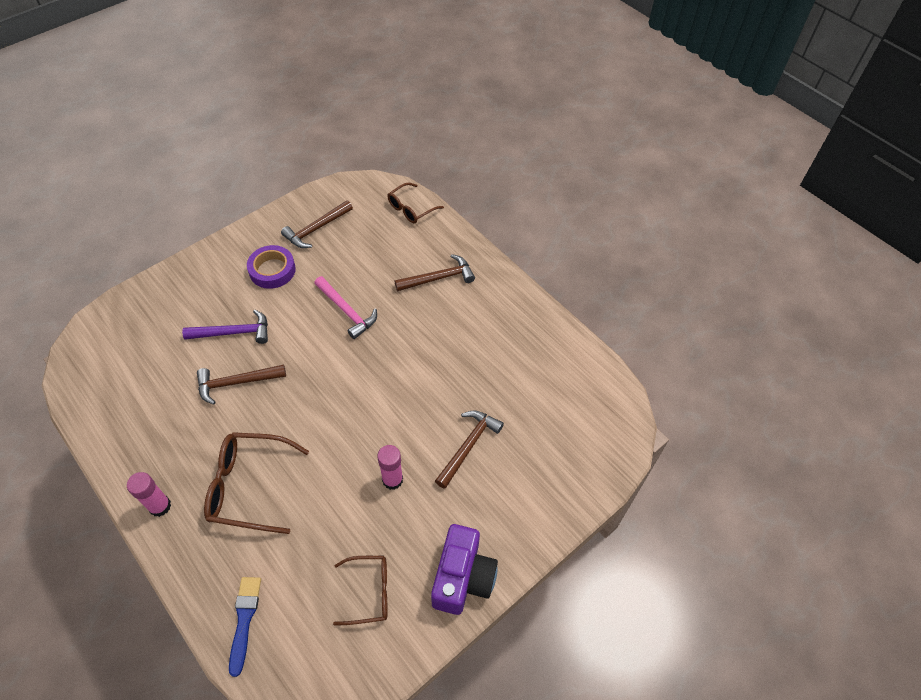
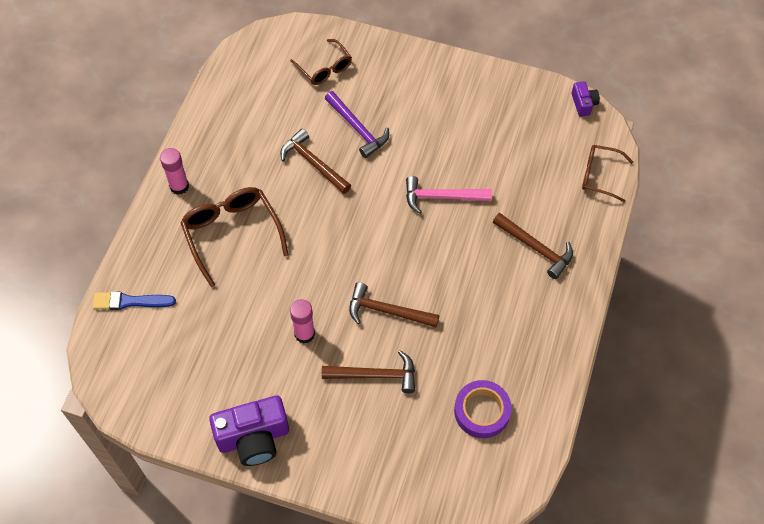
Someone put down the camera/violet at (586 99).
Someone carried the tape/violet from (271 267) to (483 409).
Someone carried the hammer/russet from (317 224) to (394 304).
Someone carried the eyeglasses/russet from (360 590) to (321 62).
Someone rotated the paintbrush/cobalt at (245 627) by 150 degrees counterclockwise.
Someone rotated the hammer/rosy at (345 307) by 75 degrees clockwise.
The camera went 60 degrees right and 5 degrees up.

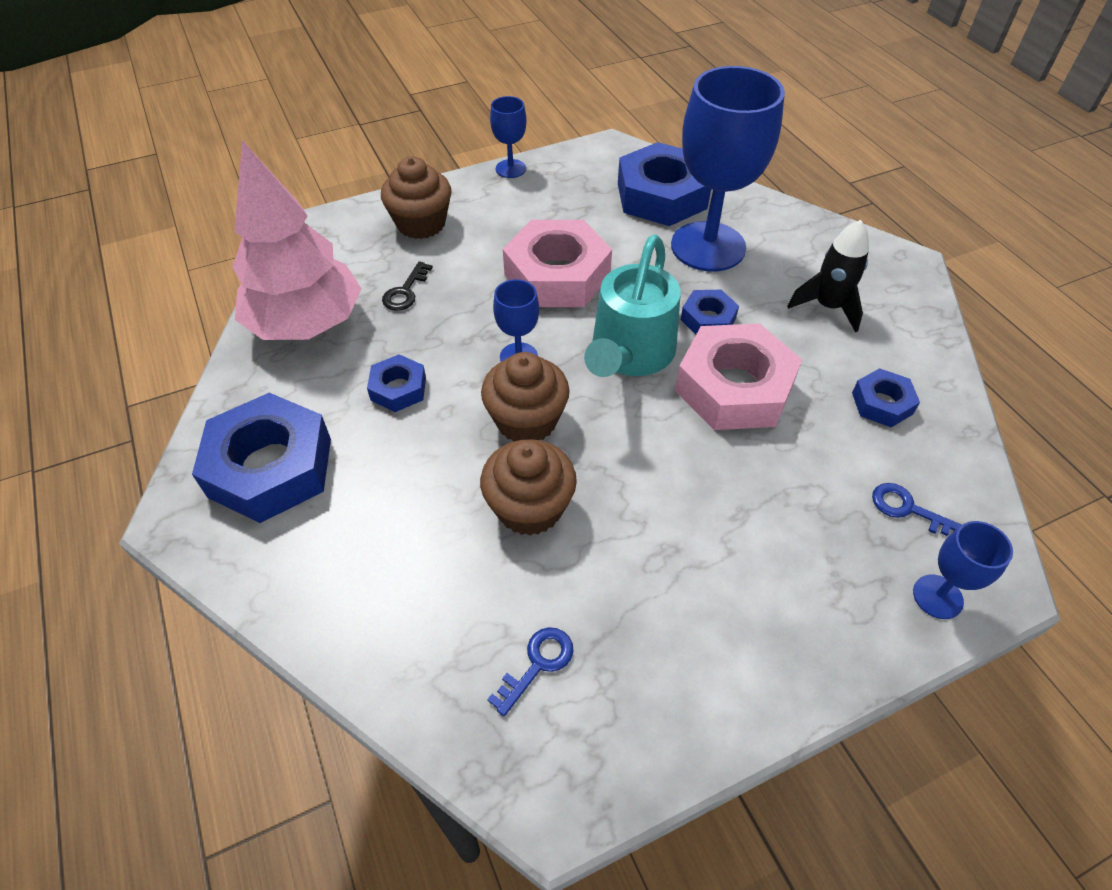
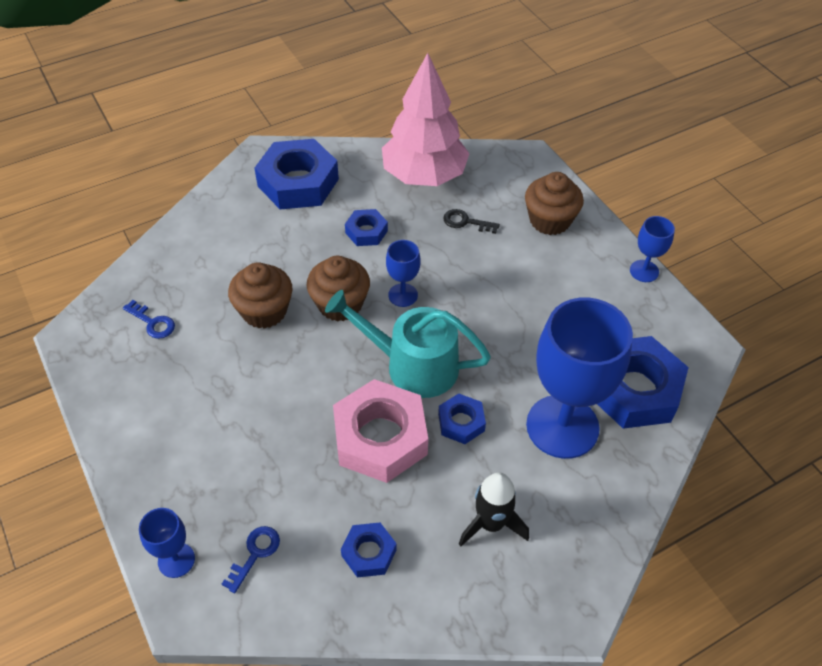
Someone took away the hex nut/rosy at (557 263).
The camera went 85 degrees right and 0 degrees up.

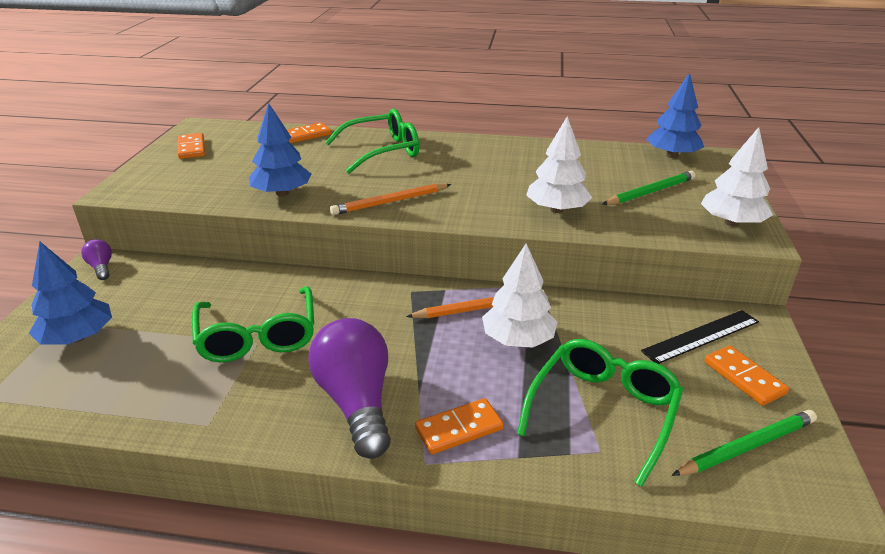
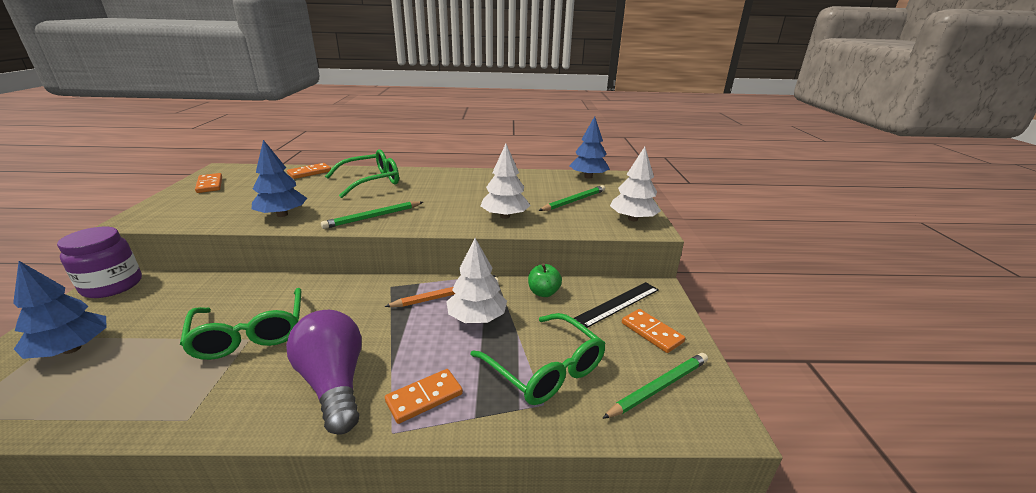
Someone put down the apple fruit/leaf-green at (545 280).
Someone swapped the light bulb/violet at (96 259) for the jar/violet at (99 262).
Someone repainted the lead pencil/orange at (390 199), which became the lead pencil/leaf-green at (372 215).
Someone rotated the eyeglasses/leaf-green at (600 413) by 120 degrees clockwise.
The camera went 10 degrees left and 5 degrees down.

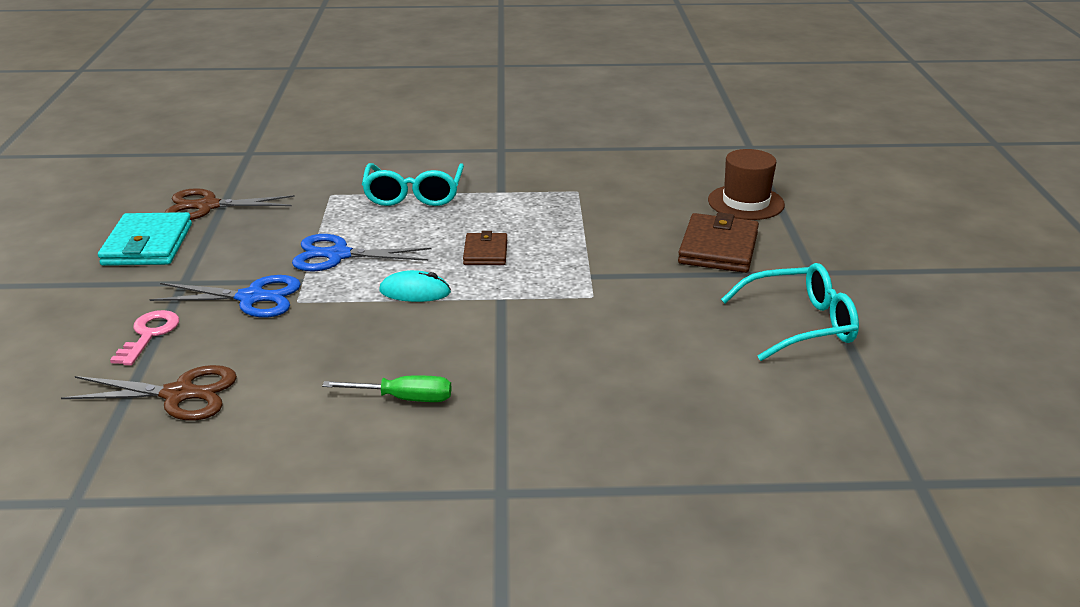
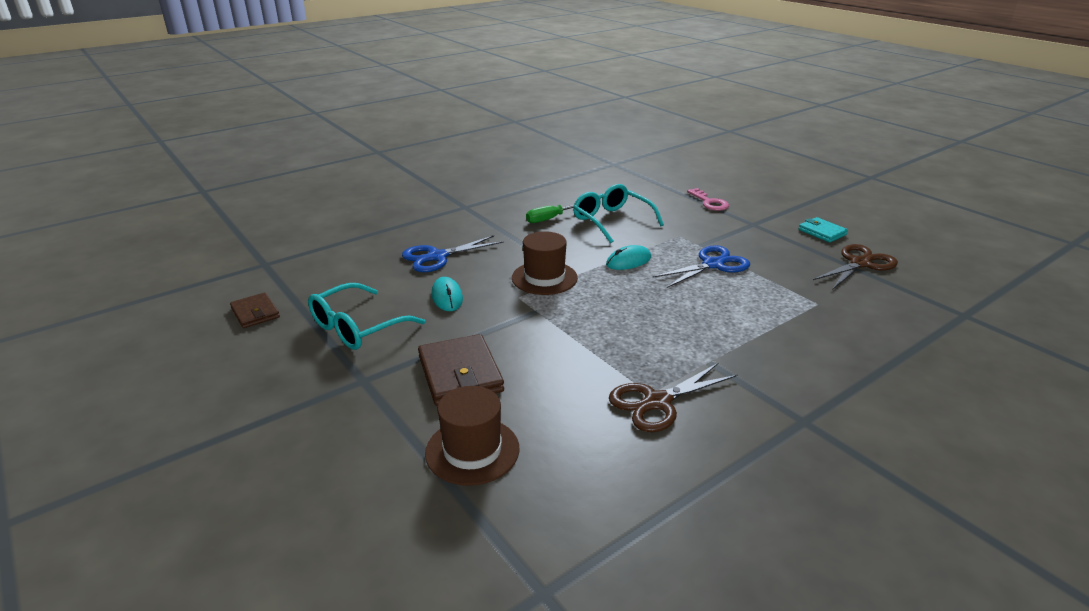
Someone put down the computer mouse/aqua at (447 294).
Someone put down the top hat/russet at (545 263).
Someone carried the scissors/russet from (149 392) to (673 397).
Someone carried the scissors/cobalt from (225 296) to (452 253).
Someone carried the eyeglasses/aqua from (413 184) to (618 213).
Someone carried the card wallet/russet from (485 248) to (255 310).
Someone scaled the card wallet/aqua at (145 239) by 0.60.
The camera went 145 degrees right and 0 degrees up.

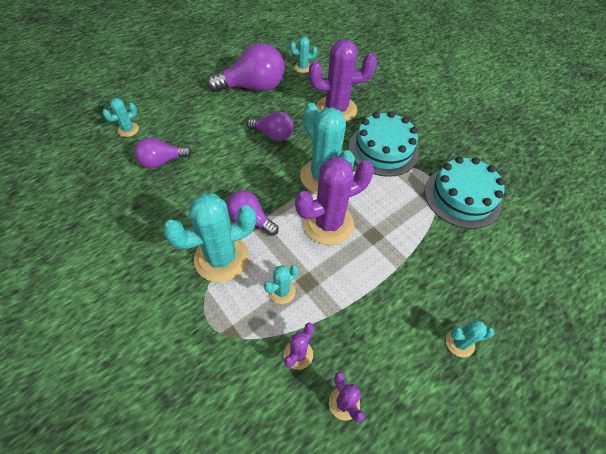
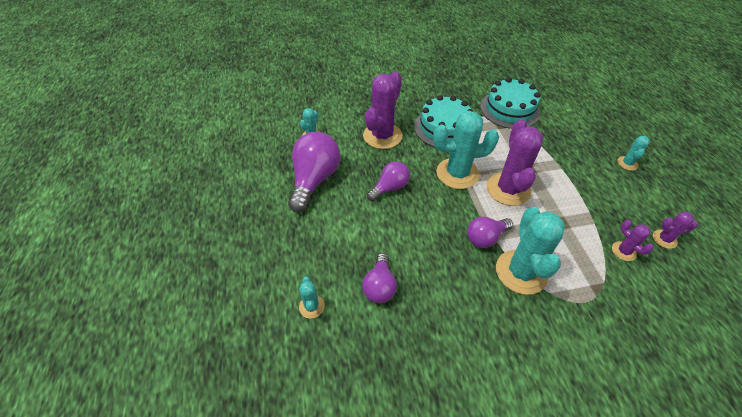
Someone took away the prickly plant/aqua at (281 284).
The camera went 60 degrees left and 5 degrees down.

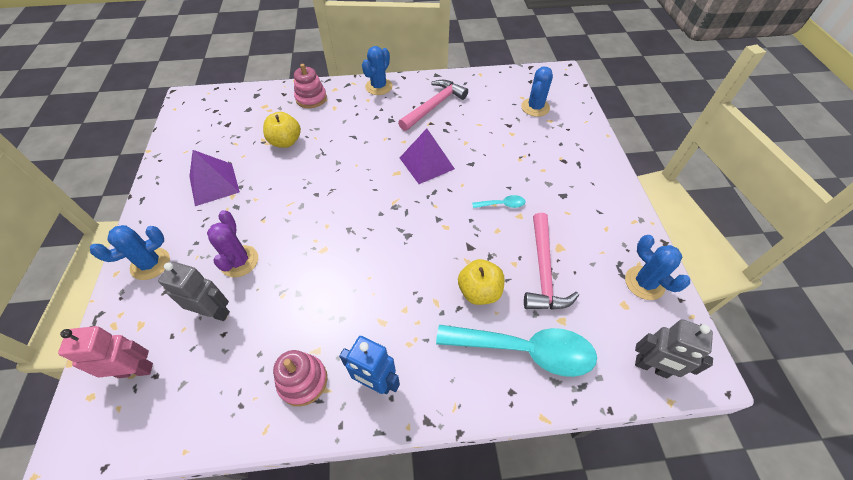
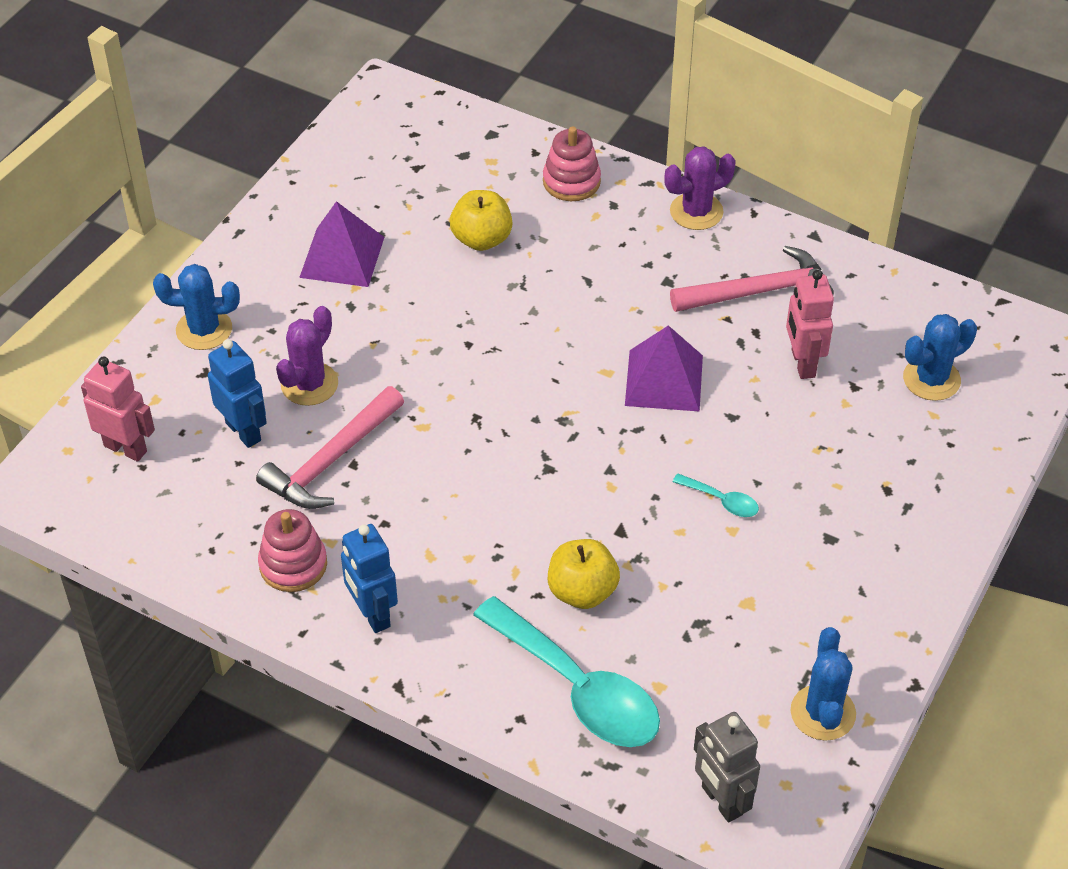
Someone put down the robot/rosy at (810 324).
Someone carried the hammer/rosy from (551 261) to (330 447).
Someone repainted the robot/gray at (194 291), which became the robot/cobalt at (237 393).
Someone repainted the prickly plant/cobalt at (377 70), which became the prickly plant/violet at (700 188).
The camera went 35 degrees right and 5 degrees down.

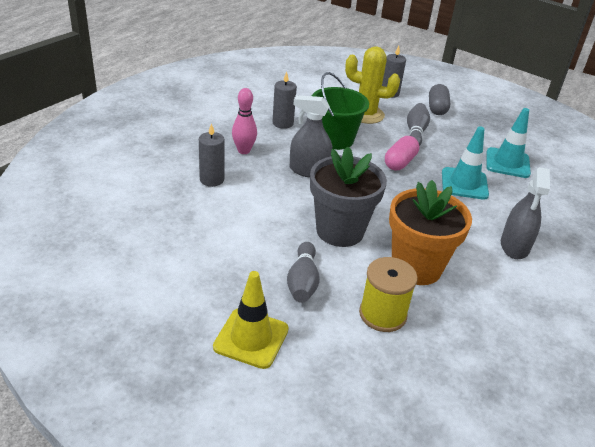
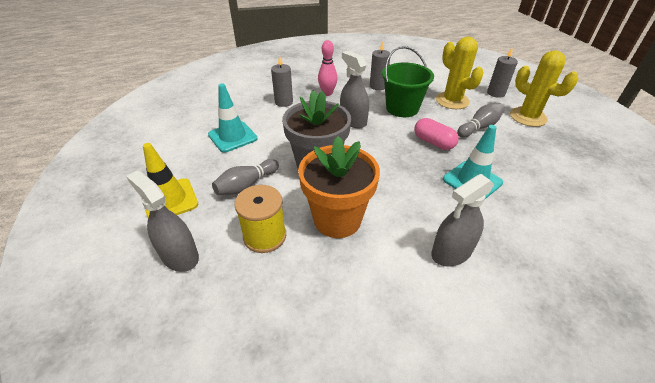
Someone put down the sprayer/gray at (162 221).
Someone carried the traffic cone/aqua from (508 143) to (233 118).
Someone swapped the pill shape/gray at (439 99) for the prickly plant/golden at (544 88).
Someone rotated the pill shape/rosy at (402 153) by 60 degrees clockwise.
The camera went 45 degrees right and 5 degrees up.

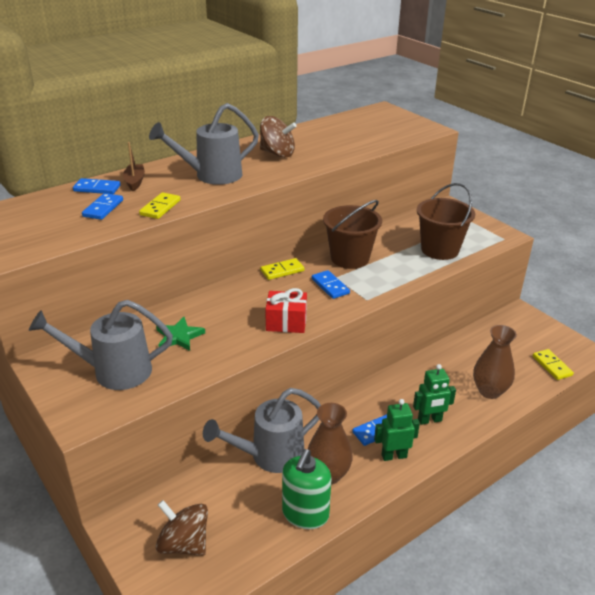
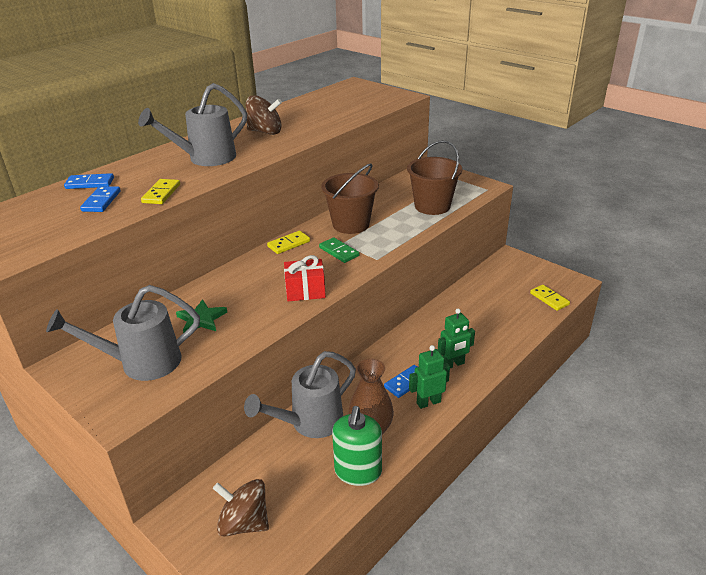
Someone took away the boat/russet at (134 166).
Someone took away the flower vase/russet at (495 362).
Someone repainted the domino piece/cobalt at (331 284), which became the domino piece/leaf-green at (339 250).
The camera went 10 degrees left and 0 degrees up.

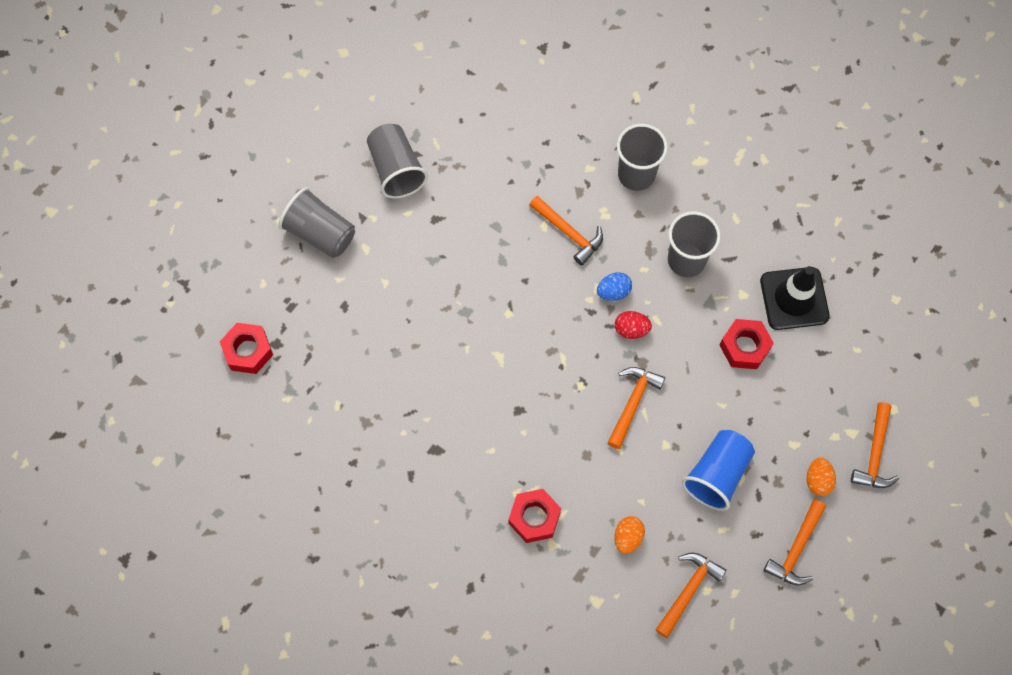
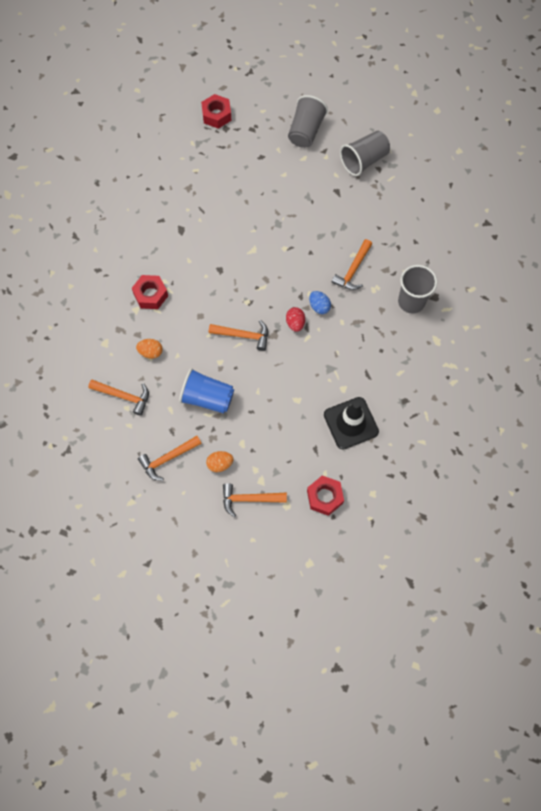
Someone took away the beaker/gray at (694 244).
Someone carried the hex nut/scarlet from (747 344) to (325 496).
Someone rotated the hammer/orange at (795 542) by 45 degrees counterclockwise.
The camera went 75 degrees right and 0 degrees up.

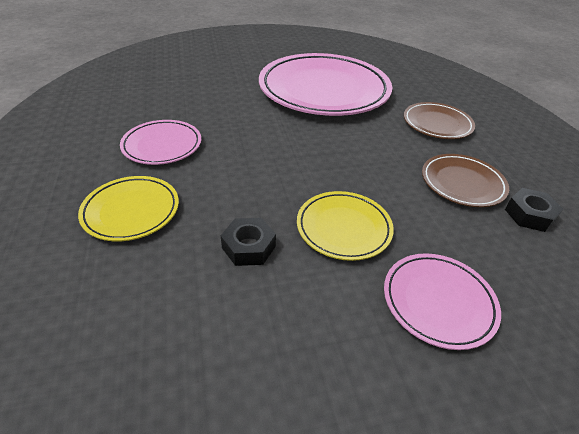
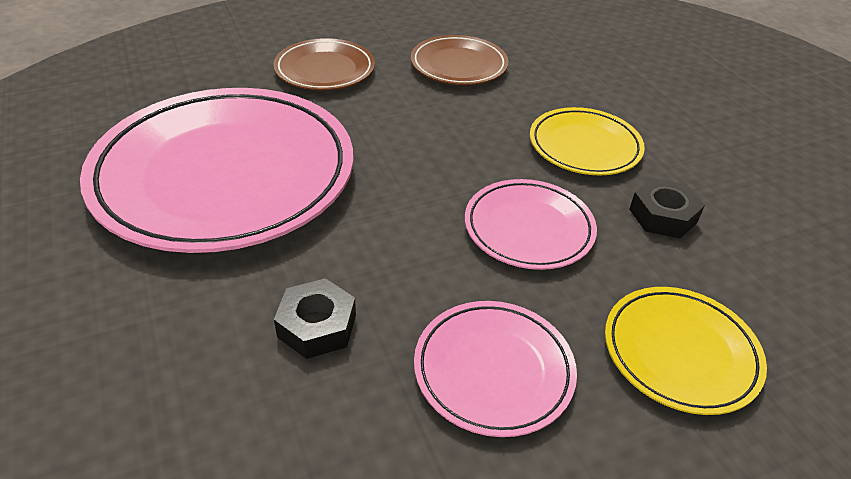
Someone carried the plate/rosy from (442 301) to (531 224).
Someone carried the hex nut/ebony from (534 210) to (315 318).
The camera went 100 degrees left and 0 degrees up.

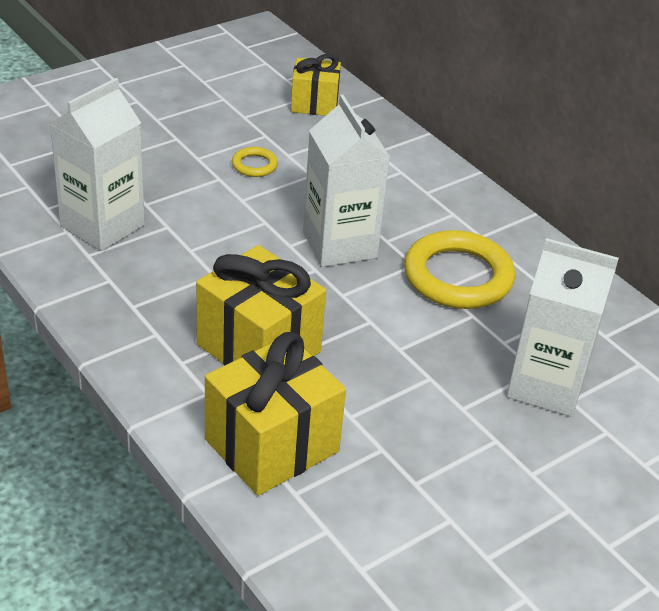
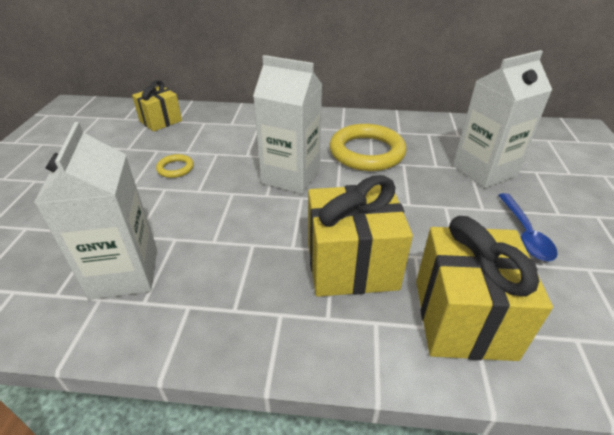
Someone put down the teaspoon/cobalt at (528 227).
The camera went 45 degrees left and 0 degrees up.

